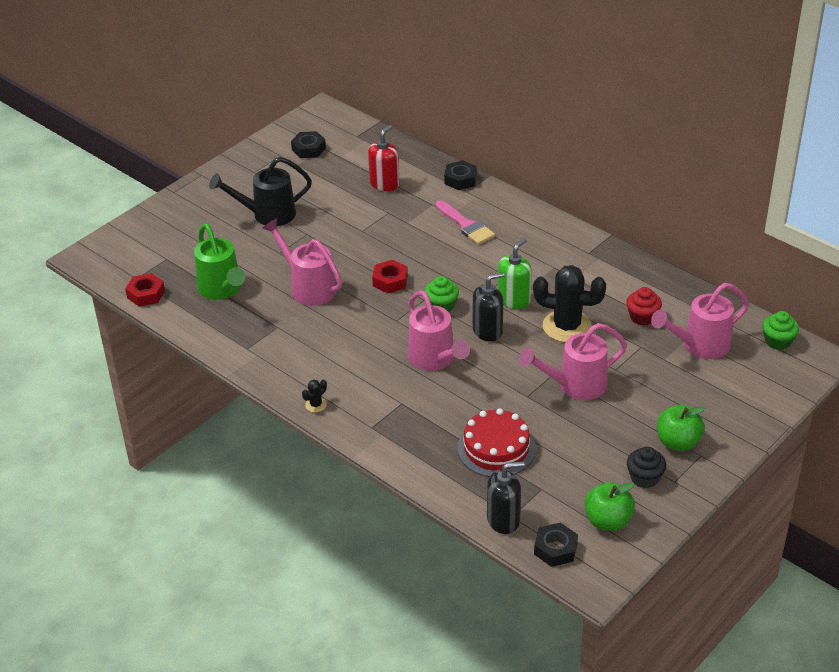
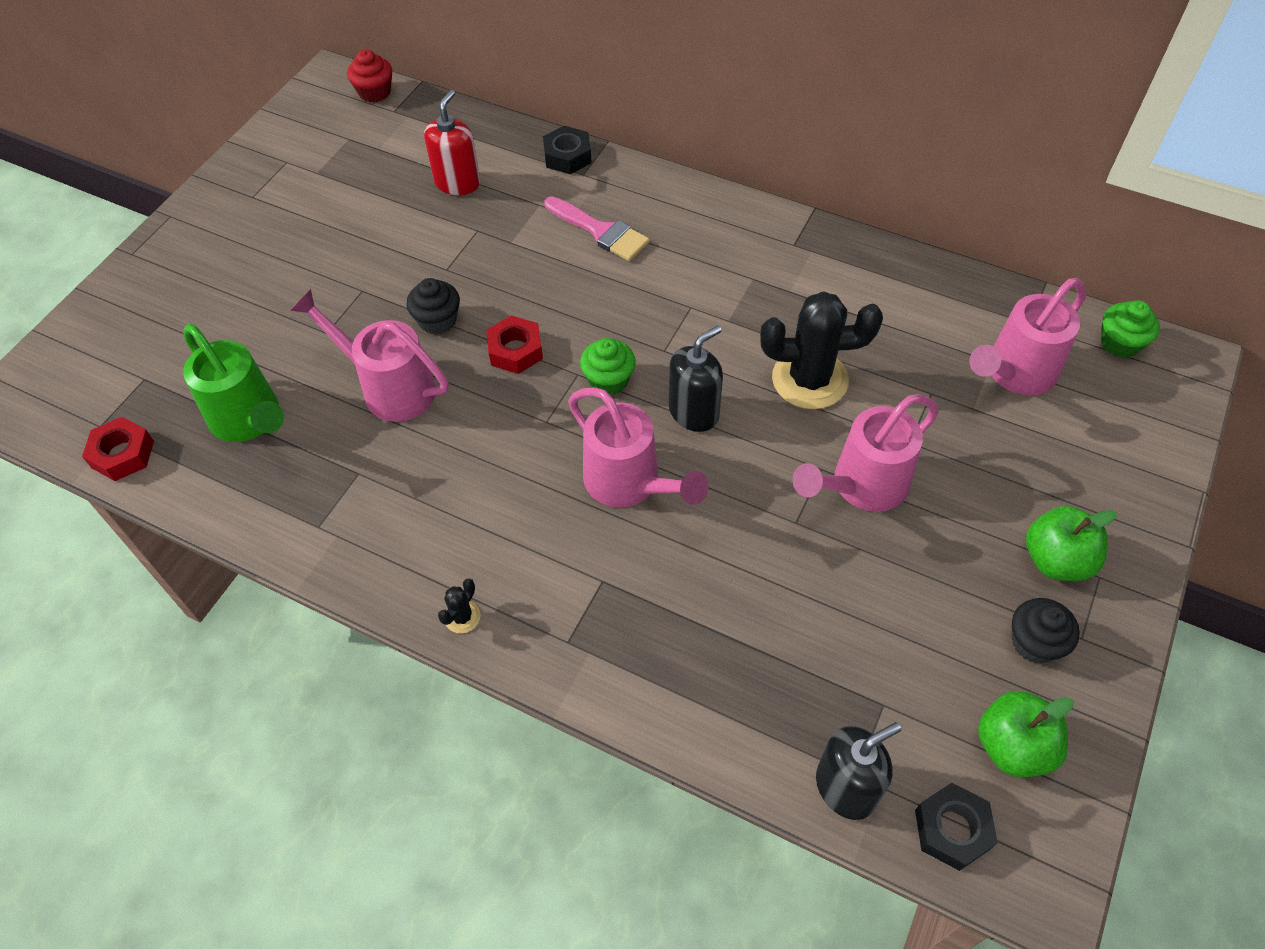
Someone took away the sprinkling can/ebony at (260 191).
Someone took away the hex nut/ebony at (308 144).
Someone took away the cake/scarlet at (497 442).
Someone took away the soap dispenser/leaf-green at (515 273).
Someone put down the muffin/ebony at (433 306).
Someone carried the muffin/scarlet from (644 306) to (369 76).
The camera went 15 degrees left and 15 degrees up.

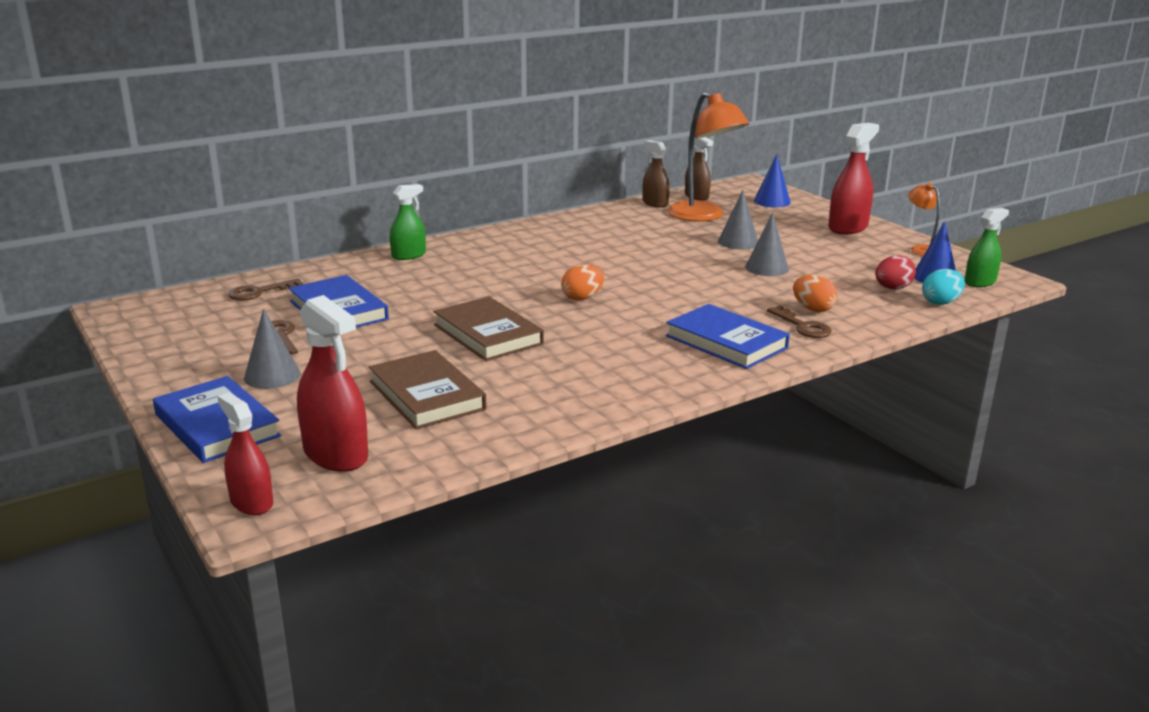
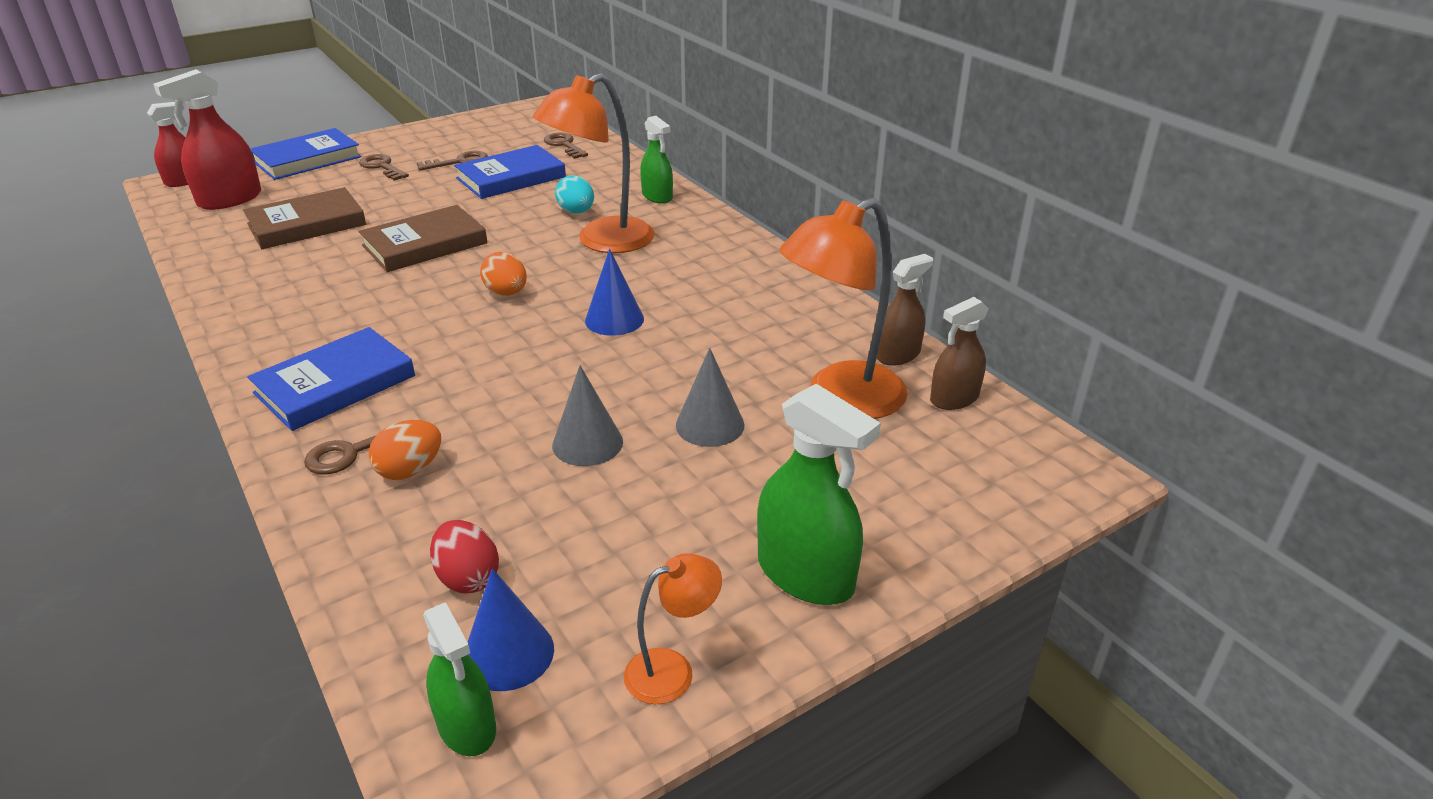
Someone put down the reading lamp/orange at (593 163).
Someone carried the cone/cobalt from (772 180) to (614 292).
Someone carried the egg shape/aqua from (943 287) to (574 194).
Someone swapped the cone/gray at (272 349) for the door key/russet at (384 167).
Someone repainted the sprayer/scarlet at (853 178), which became the sprayer/leaf-green at (819 494).
The camera went 90 degrees right and 10 degrees up.

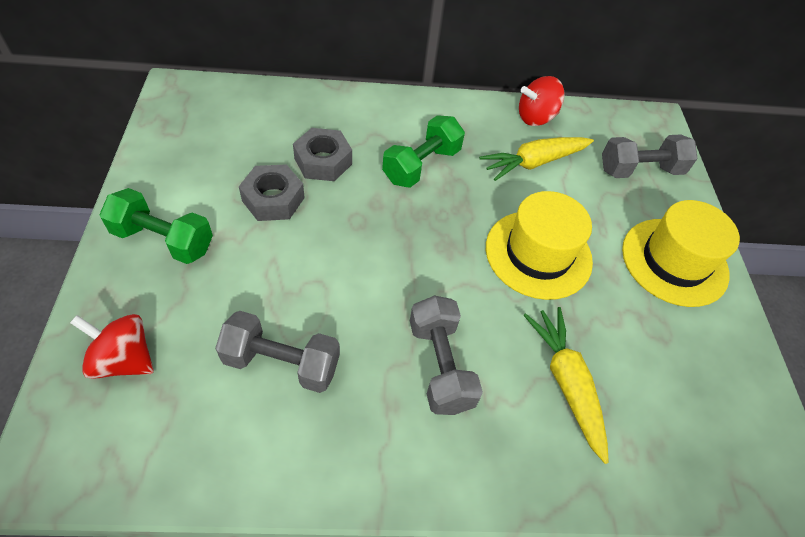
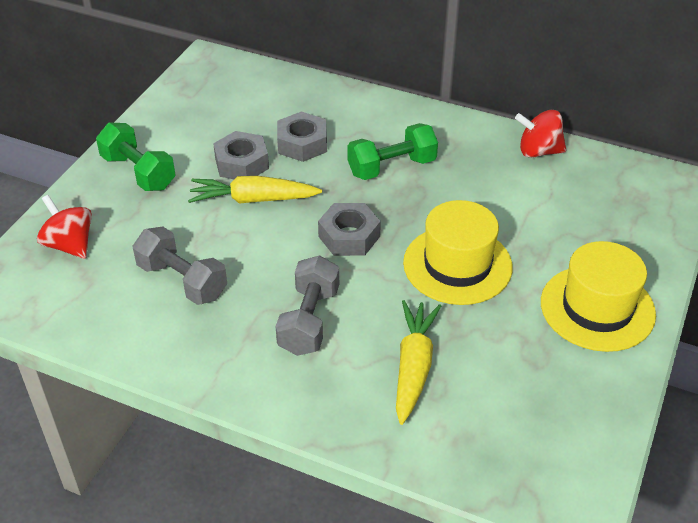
Someone took away the dumbbell/gray at (649 156).
Someone put down the hex nut/gray at (349 229).
Someone carried the toy carrot/golden from (536 159) to (255 190).
The camera went 30 degrees right and 10 degrees down.

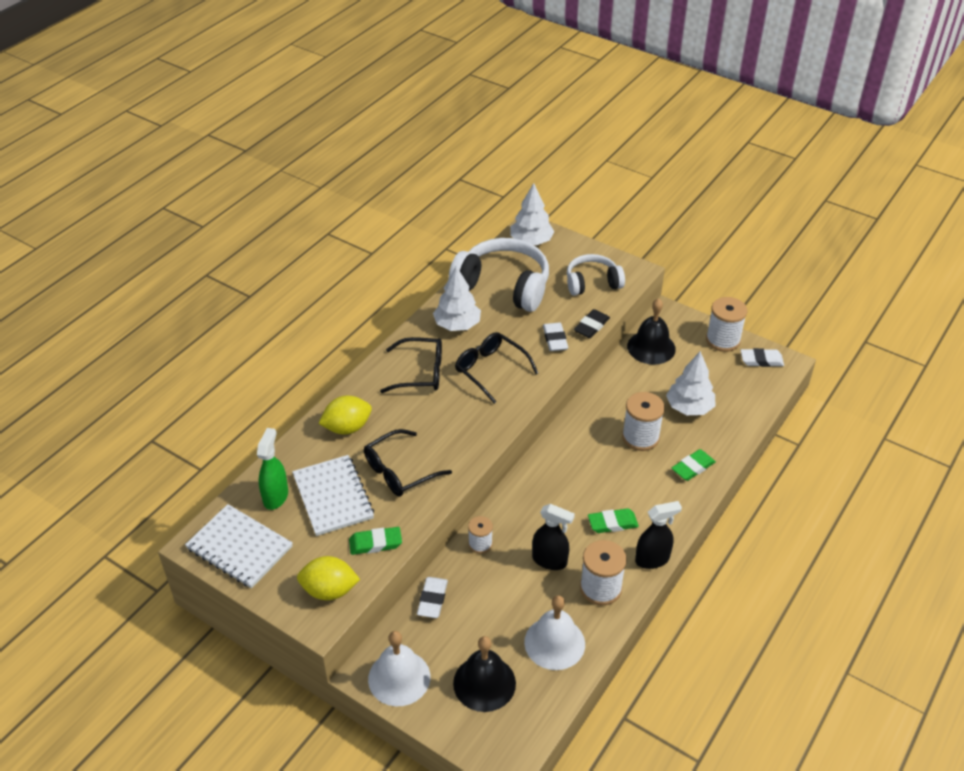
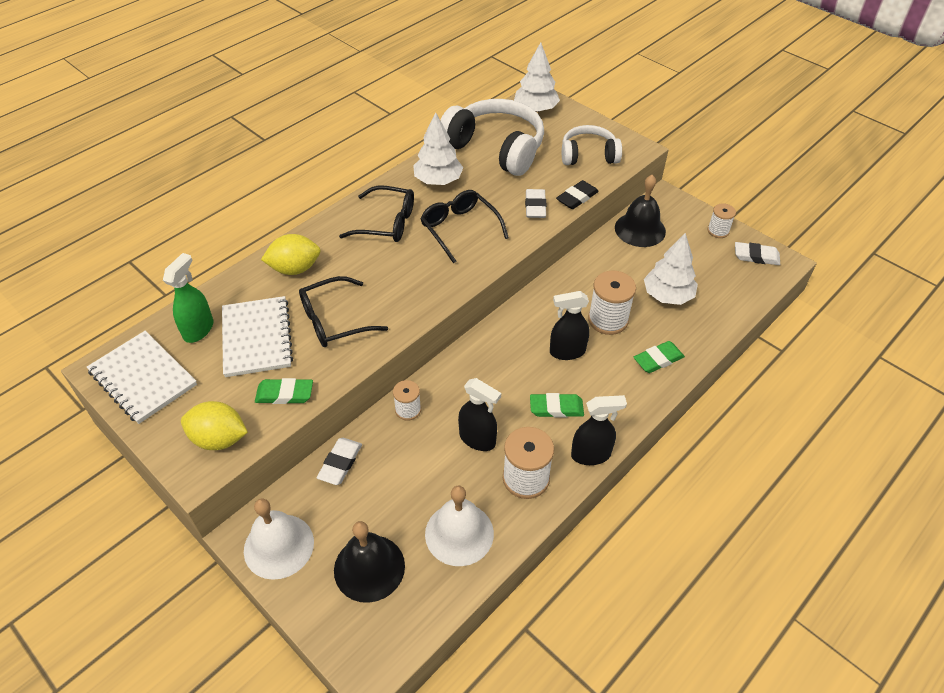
Someone put down the sprayer/ebony at (569 325).
Someone scaled the reel of thread/pure white at (726 324) by 0.59.
The camera went 10 degrees right and 5 degrees up.

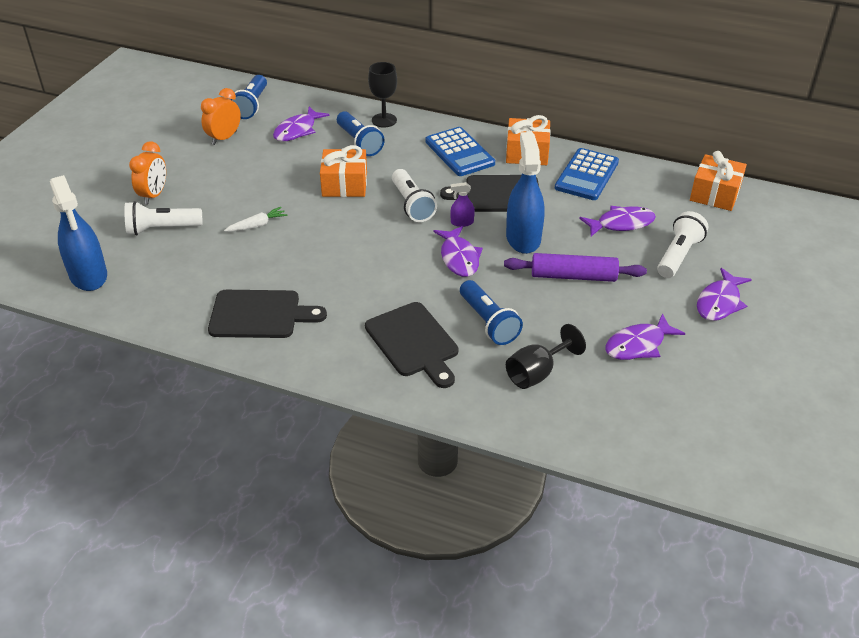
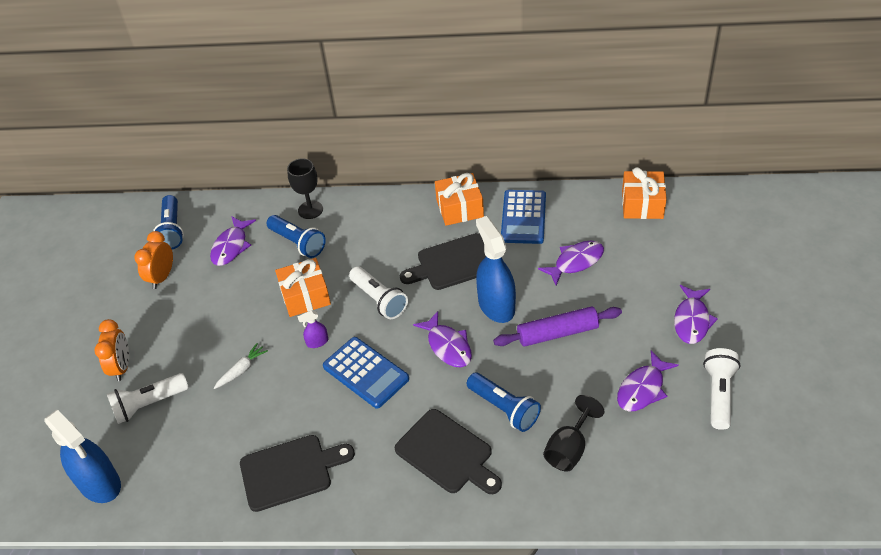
Someone carried the adding machine/cobalt from (460 151) to (366 373).
Someone carried the sprayer/violet from (462 204) to (312 329).
Someone carried the pocket torch/pure white from (682 244) to (721 389).
The camera went 15 degrees left and 5 degrees up.

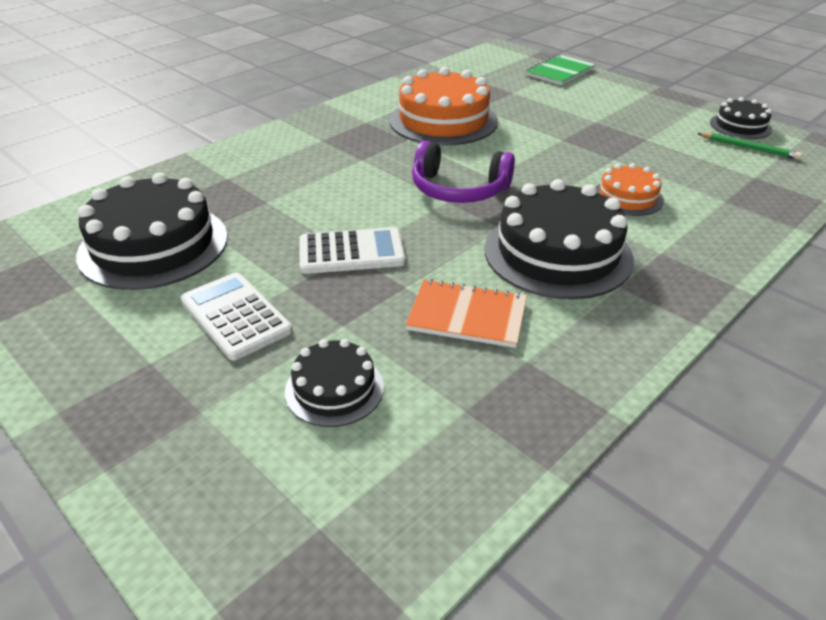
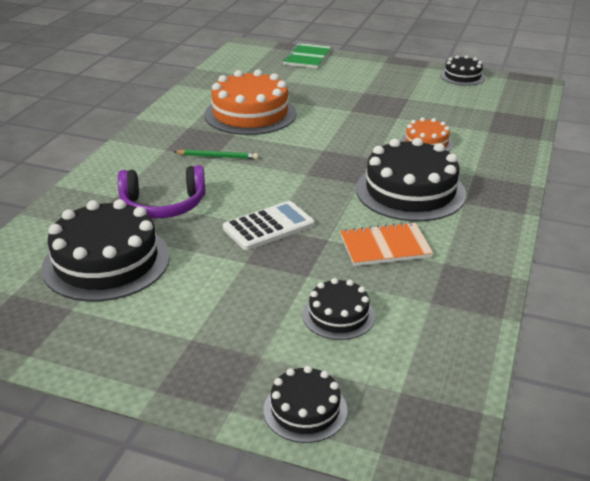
Someone took away the adding machine/pure white at (236 316).
Someone put down the cake/ebony at (305 404).
Someone carried the headset/violet from (463 172) to (162 191).
Someone carried the lead pencil/leaf-green from (749 146) to (216 154).
The camera went 25 degrees left and 5 degrees down.

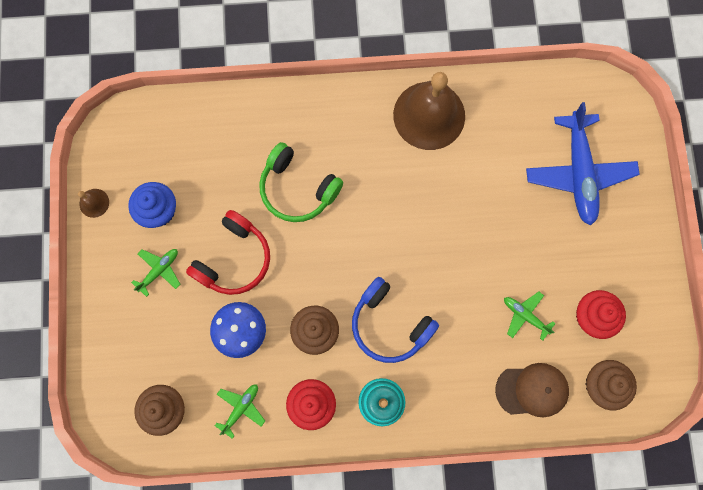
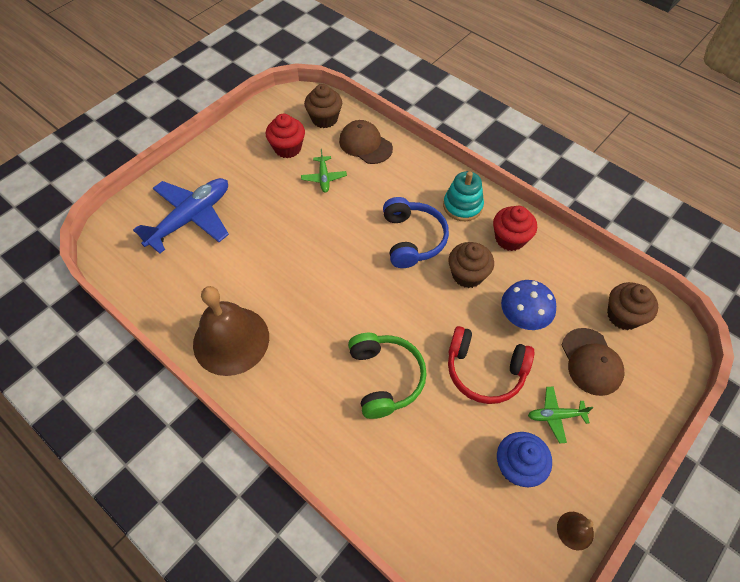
Someone took away the toy plane/leaf-green at (240 412).
Someone put down the cap/russet at (593 362).
Someone rotated the headset/scarlet at (228 252) by 150 degrees counterclockwise.
The camera went 135 degrees left and 20 degrees down.

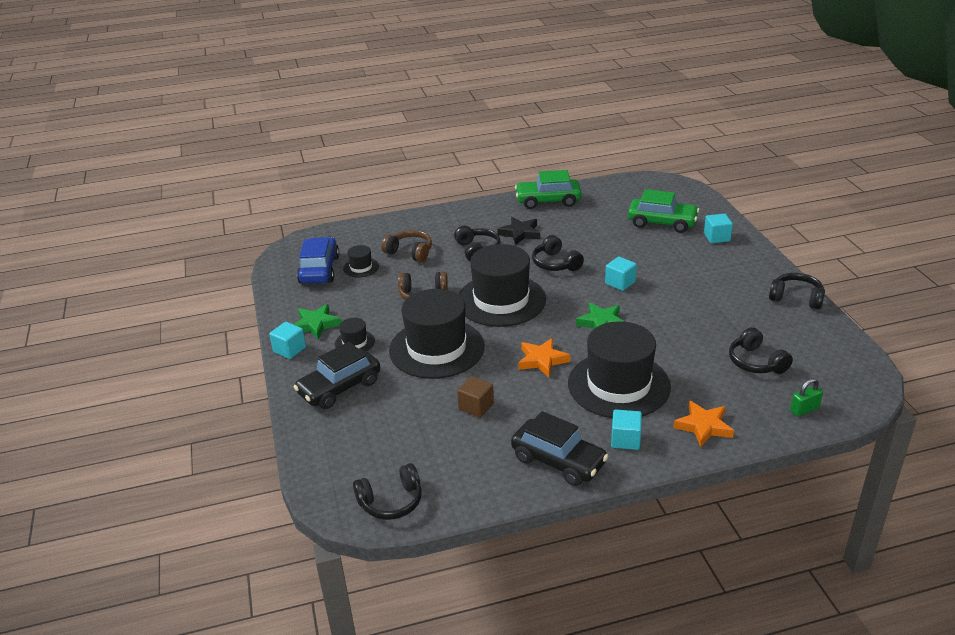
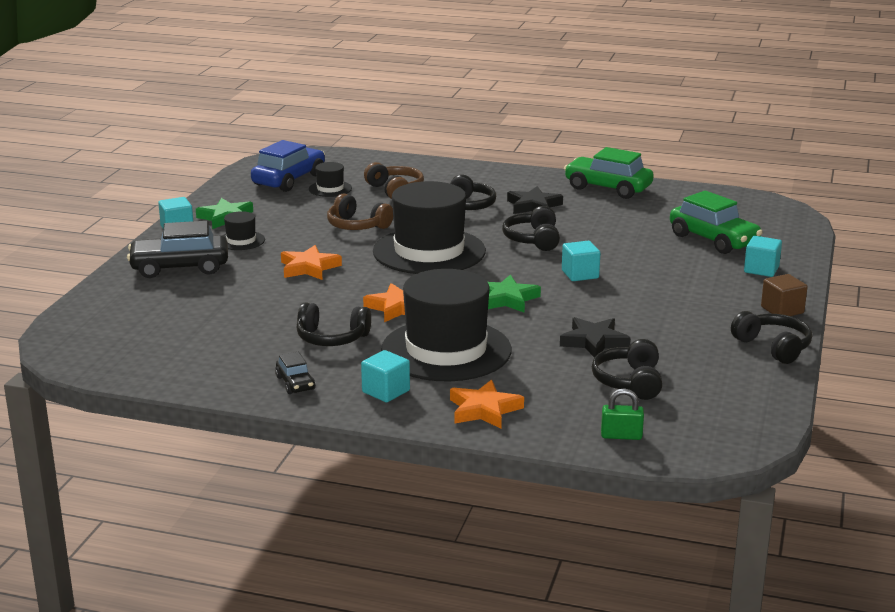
Someone put down the star shape/ebony at (595 337).
Someone carried the headset/ebony from (387 491) to (333 324).
Someone carried the solid cube/russet from (475 397) to (784 295).
Someone swapped the top hat/ebony at (436 334) for the star shape/orange at (311 262).
Someone scaled the car/ebony at (560 448) by 0.51.
The camera went 30 degrees right and 10 degrees down.

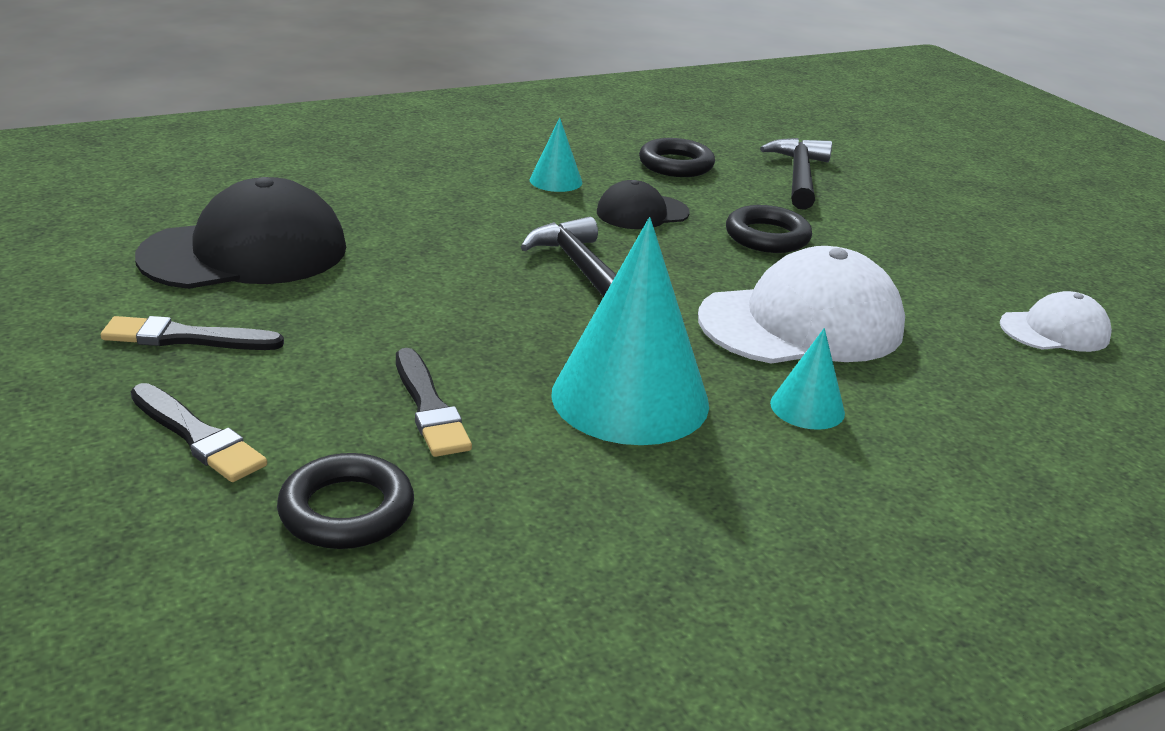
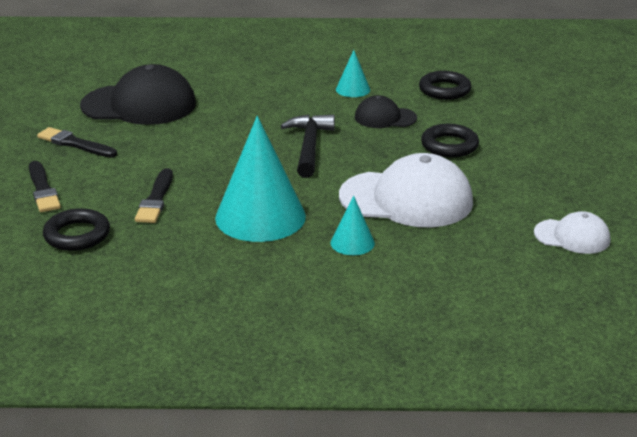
Someone took away the hammer/ebony at (796 174).
The camera went 30 degrees right and 0 degrees up.

